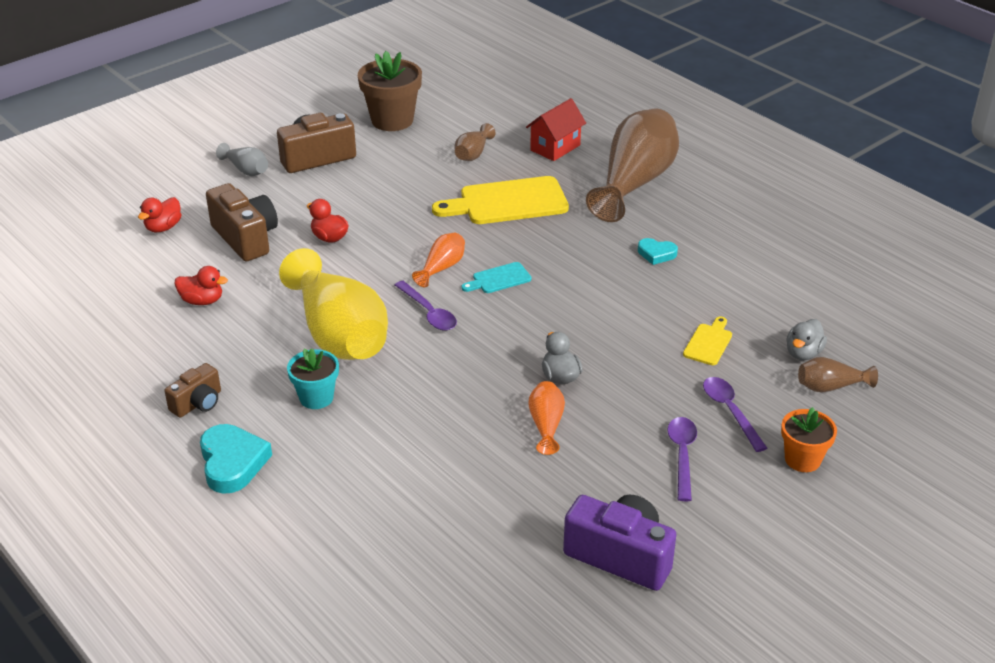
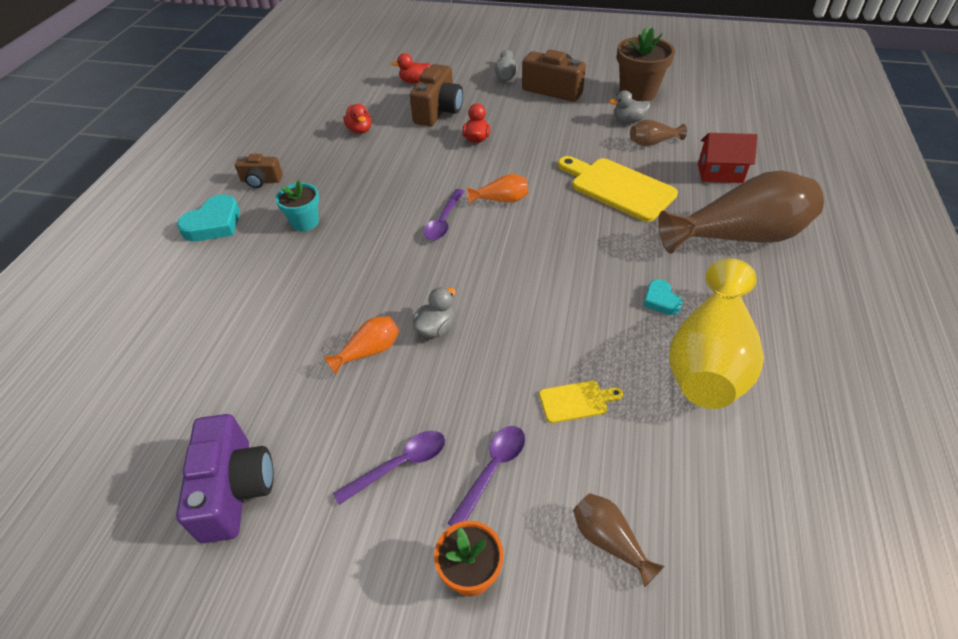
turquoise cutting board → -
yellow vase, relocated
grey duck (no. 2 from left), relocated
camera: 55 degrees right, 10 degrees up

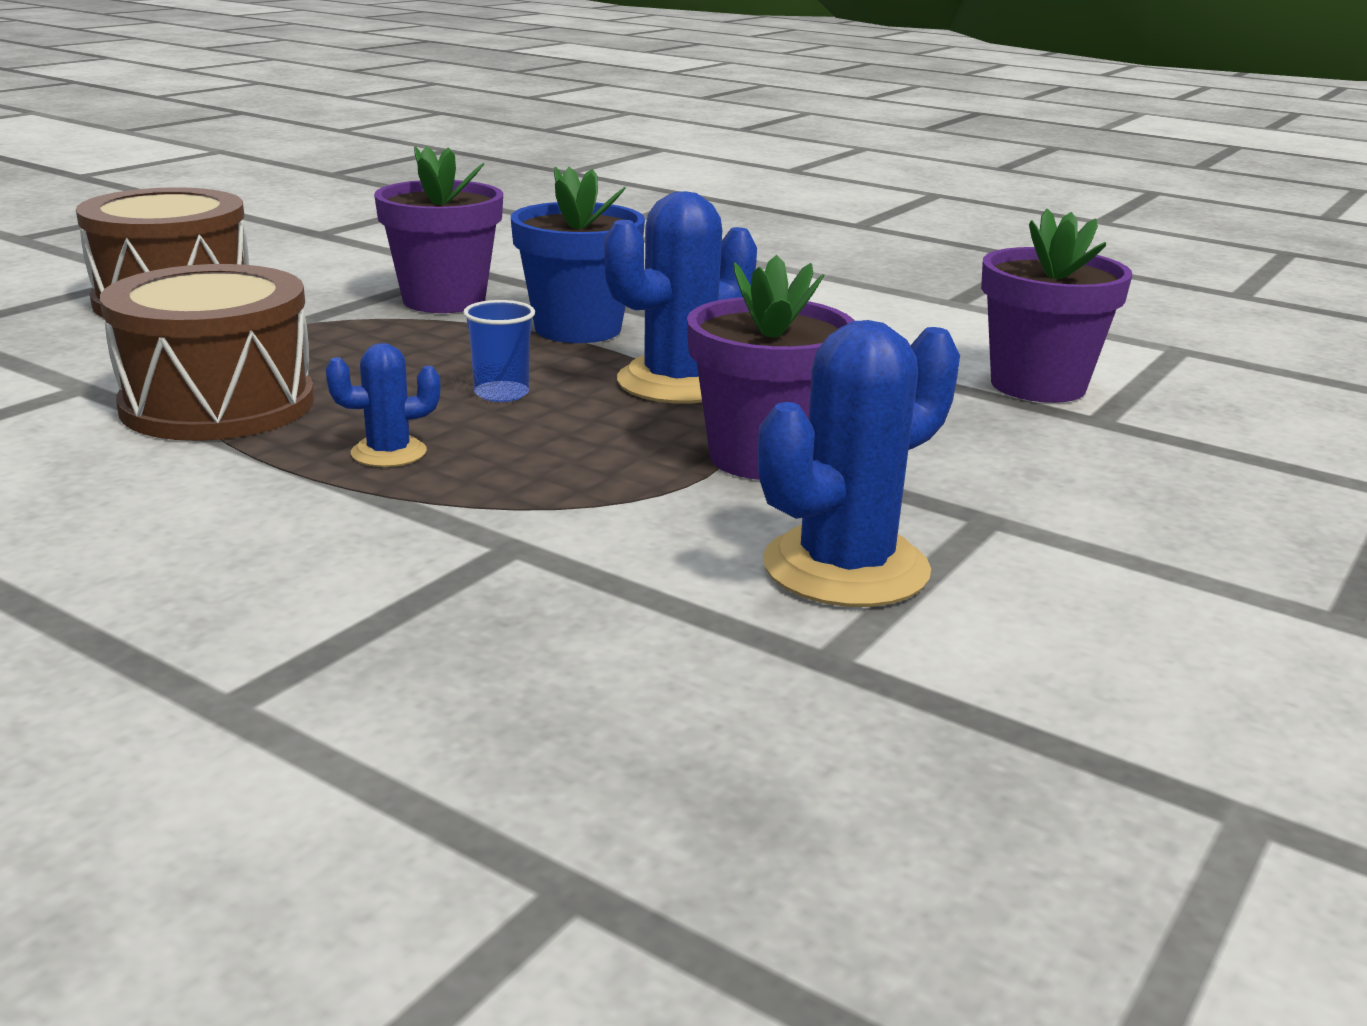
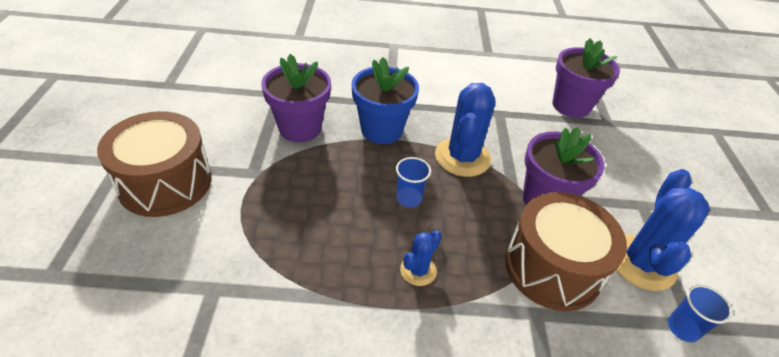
- → blue cup (no. 2 from left)
brown drum (no. 2 from left), relocated
camera: 35 degrees left, 20 degrees up

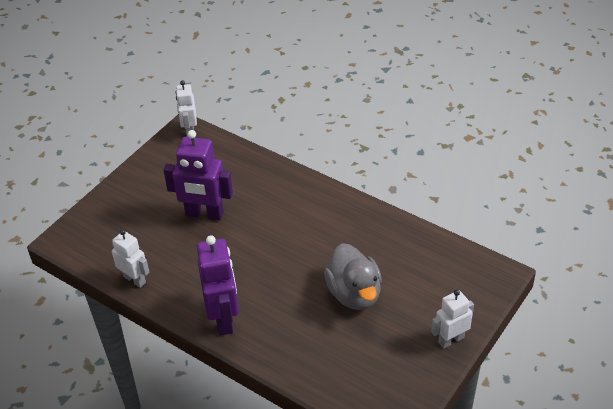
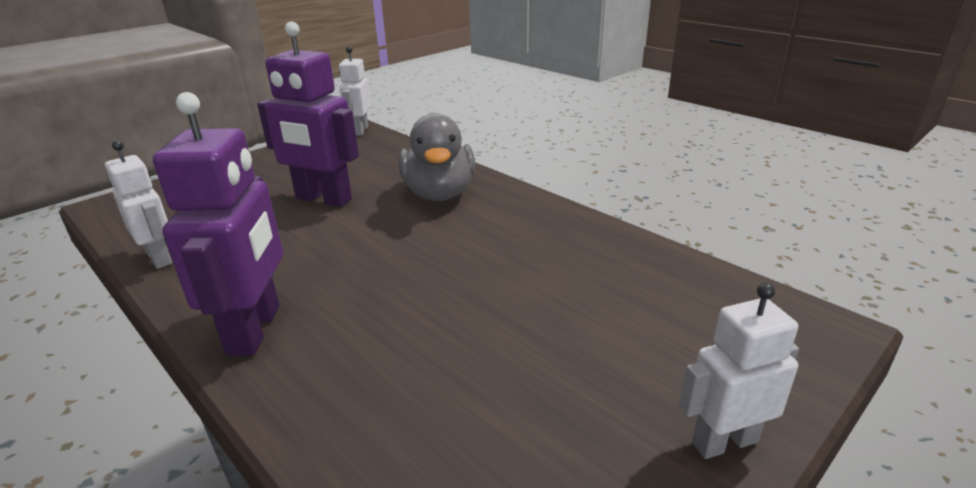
grey duck, relocated
camera: 10 degrees right, 15 degrees down

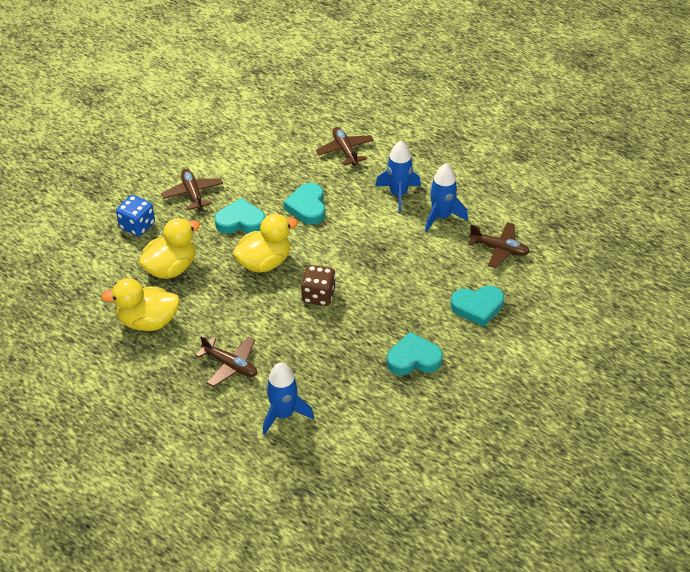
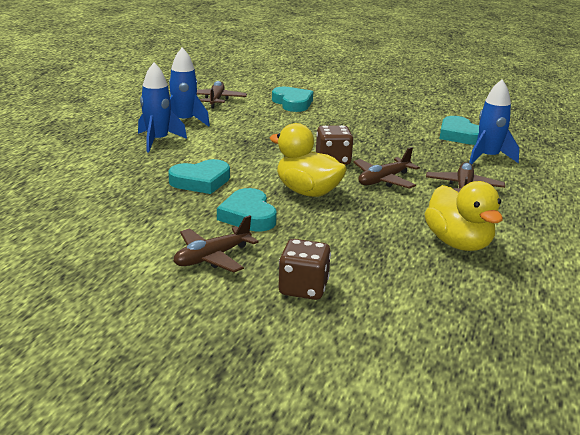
yellow duck (no. 2 from left) → -
brown plane (no. 3 from left), relocated
turquoise heart (no. 3 from left in the first image) → turquoise heart (no. 4 from left), relocated
blue dice → brown dice (no. 1 from left)
camera: 110 degrees left, 20 degrees down

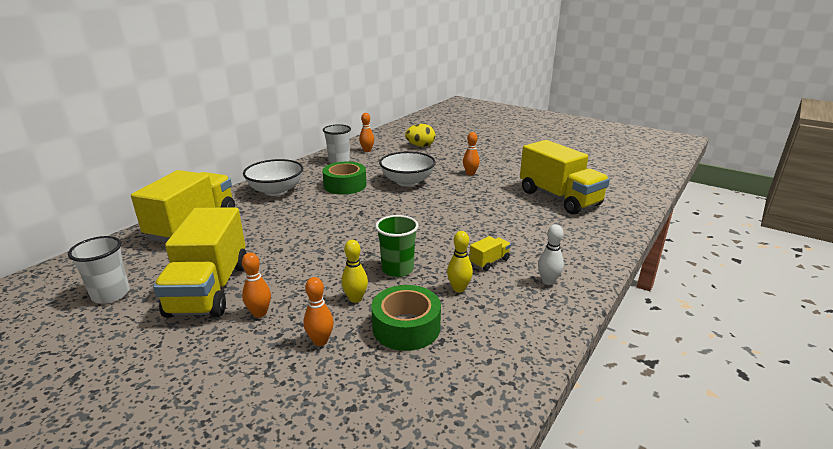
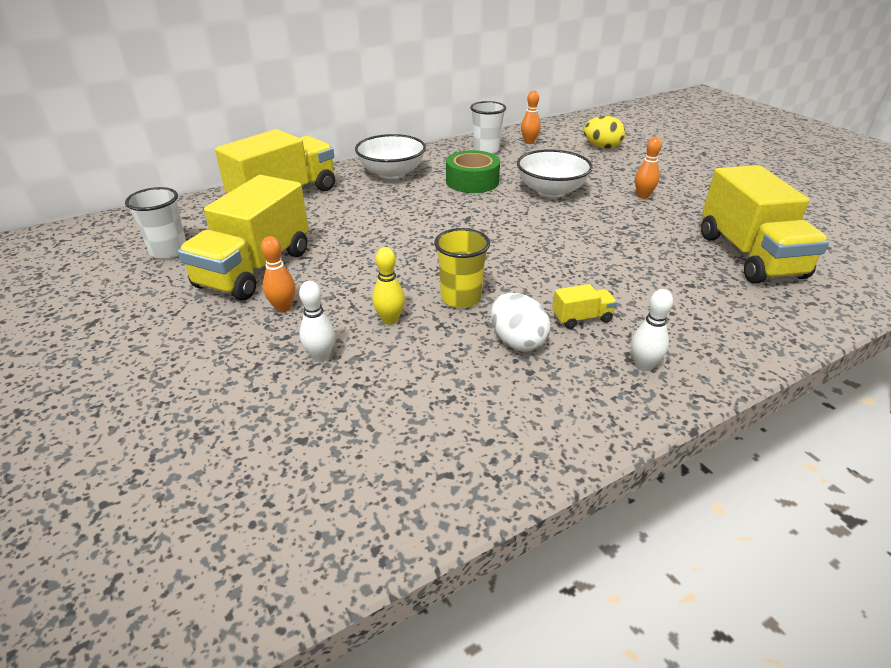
green tape (no. 2 from left) → -
yellow bowling pin (no. 2 from left) → white egg
orange bowling pin (no. 2 from left) → white bowling pin (no. 1 from left)
green cup → yellow cup
camera: 25 degrees right, 10 degrees up

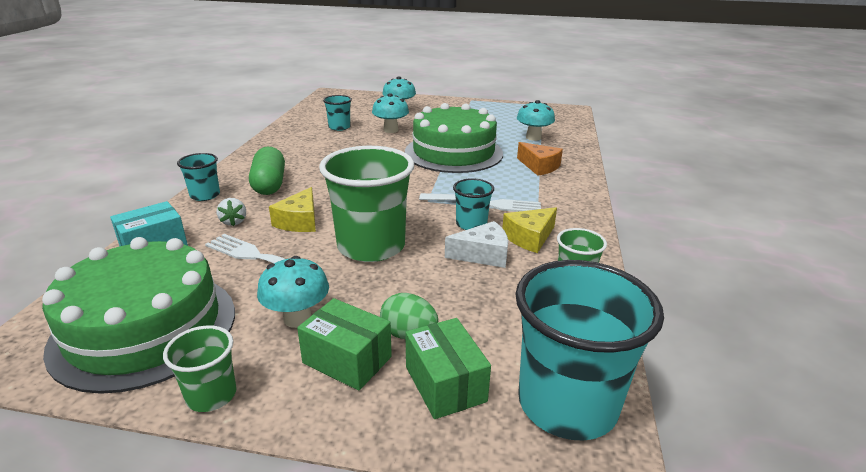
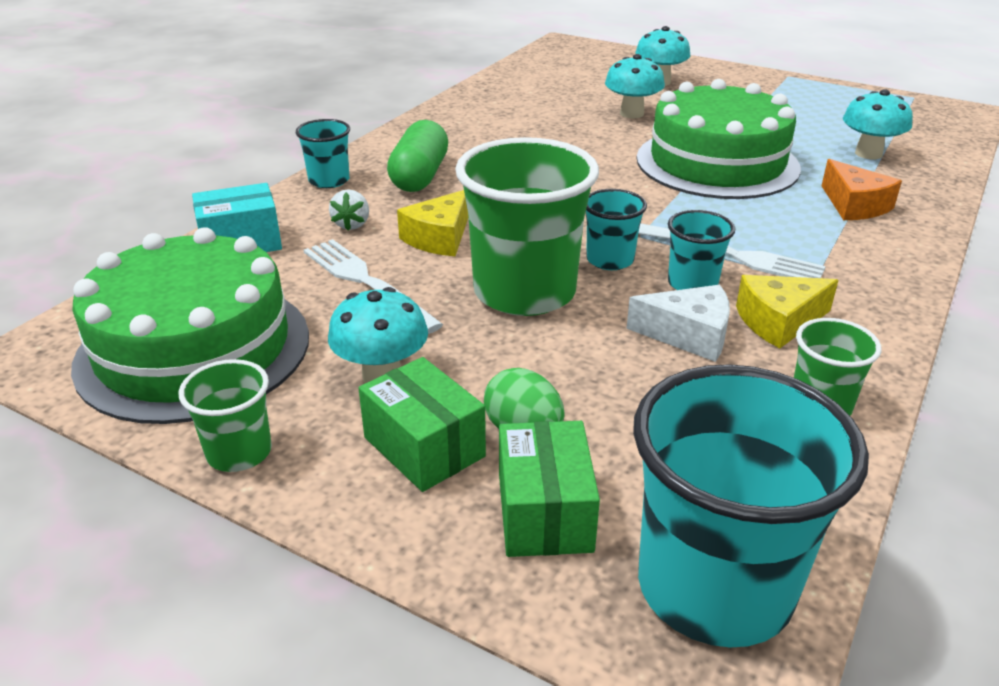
turquoise cup (no. 2 from left), relocated
camera: 20 degrees right, 5 degrees up

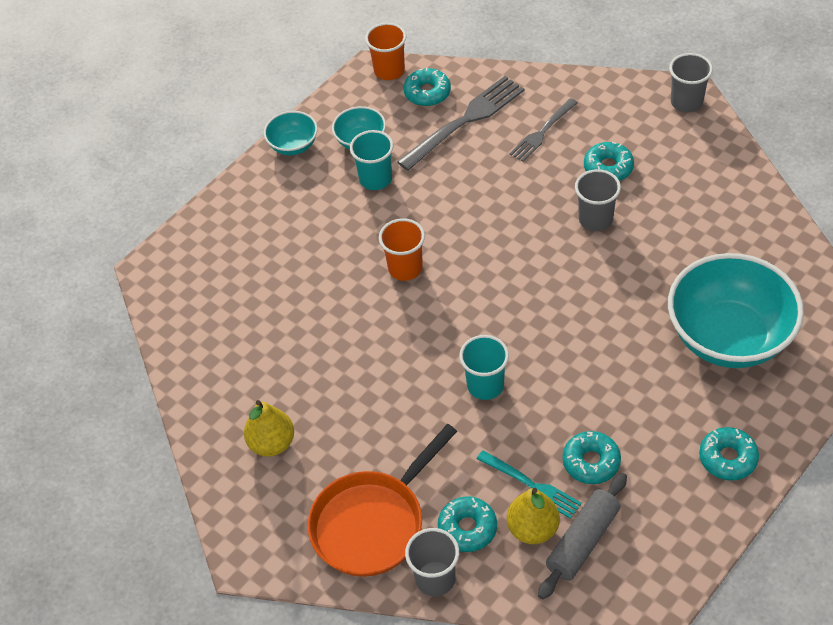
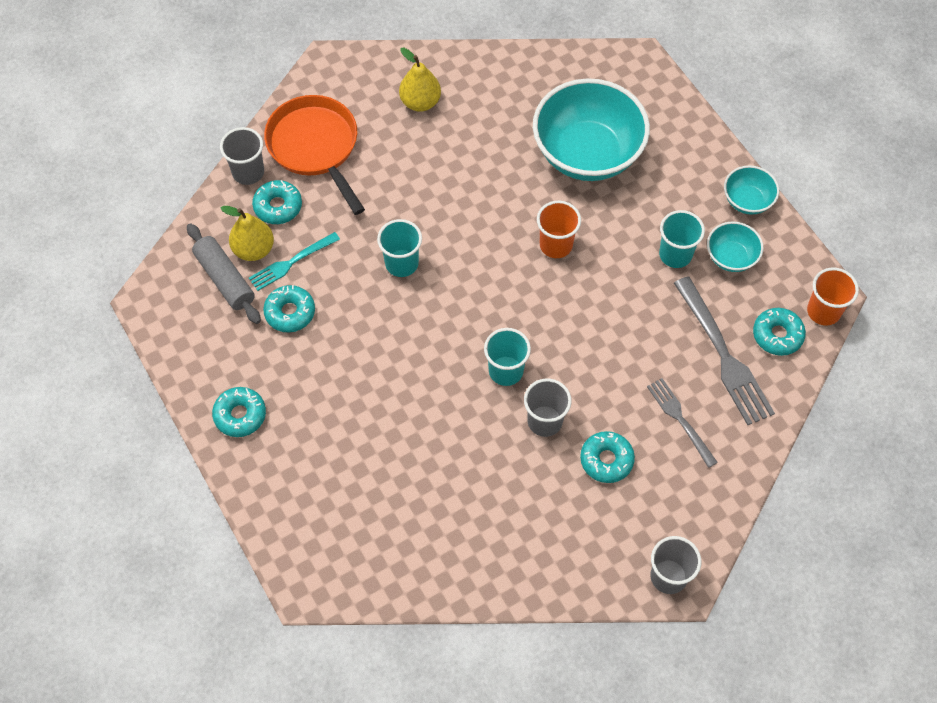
- → turquoise cup (no. 2 from left)
turquoise bowl (no. 3 from left in the first image) → turquoise bowl (no. 1 from left), relocated
camera: 105 degrees right, 10 degrees up

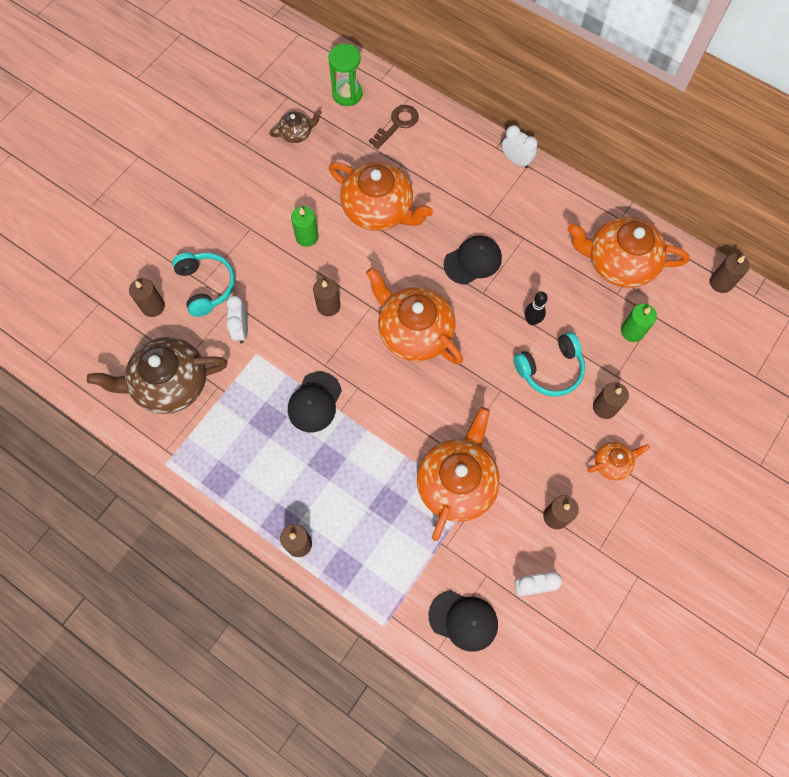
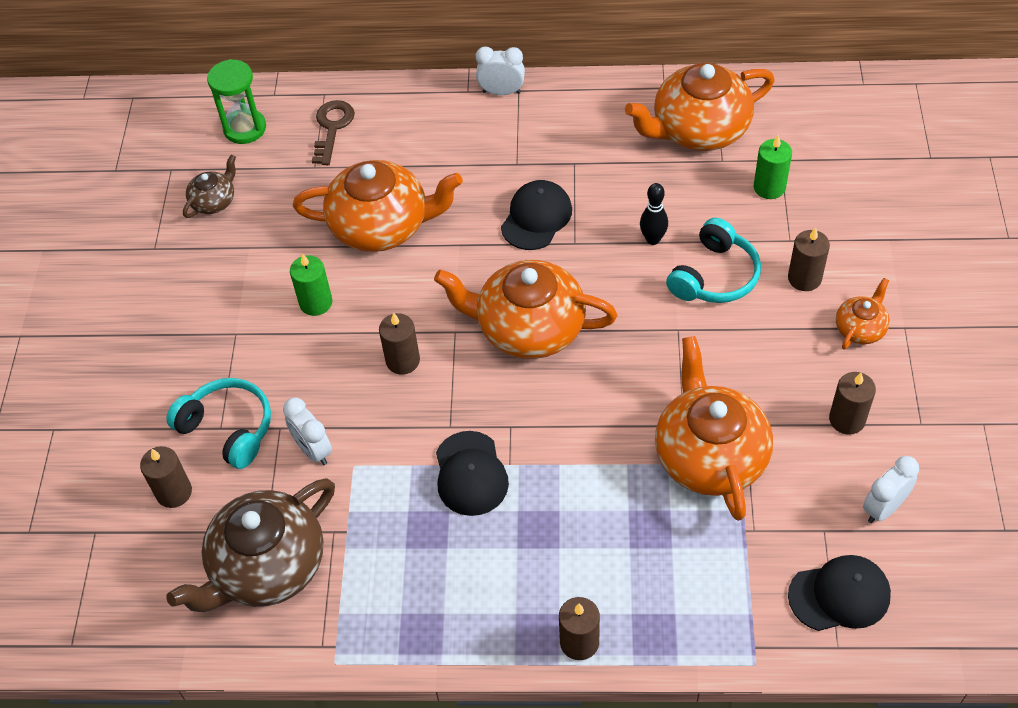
brown candle (no. 6 from left) → -
camera: 30 degrees left, 15 degrees down

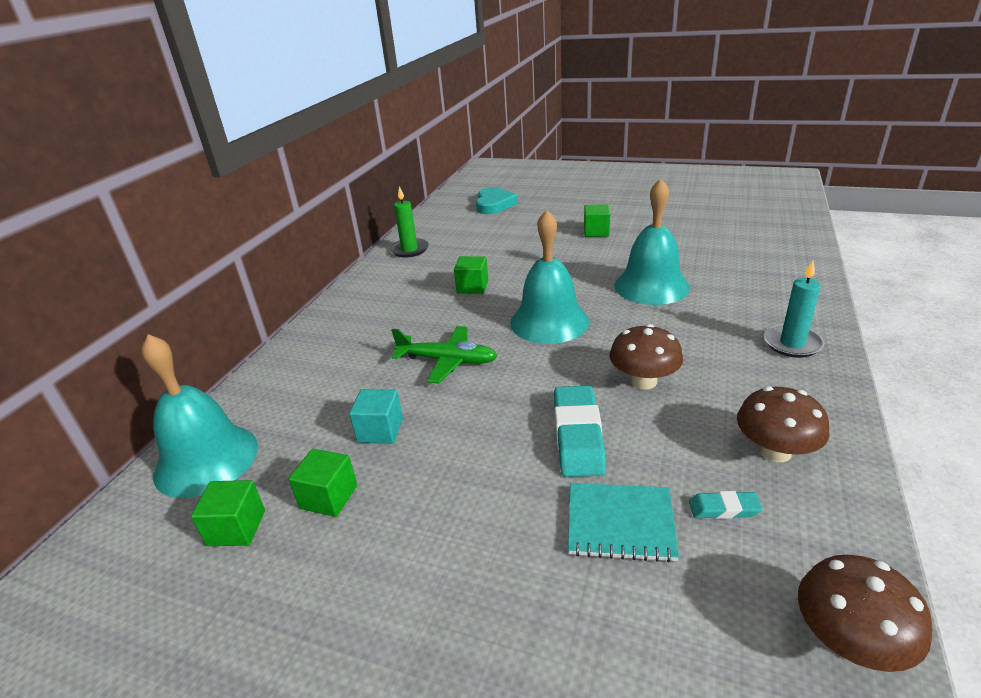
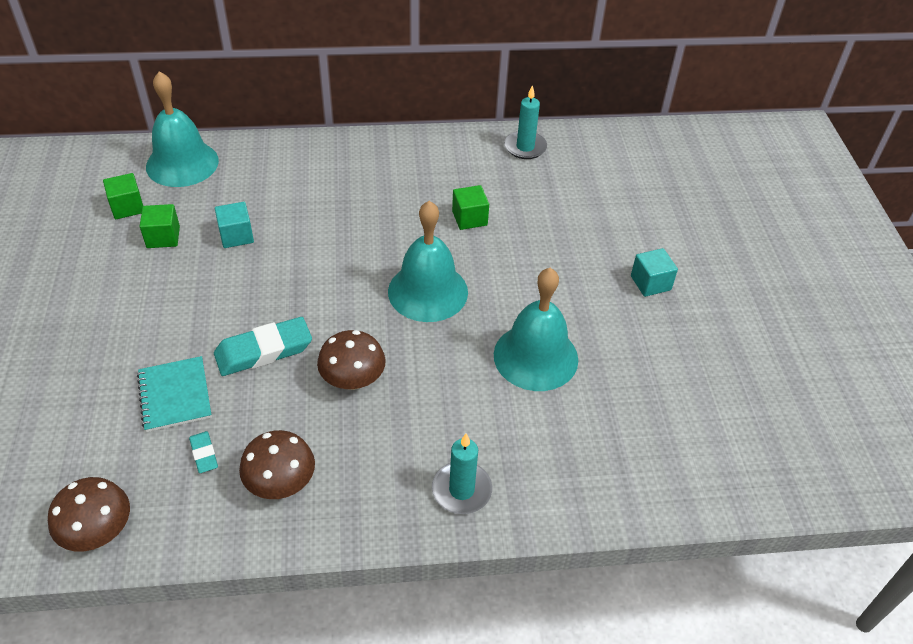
green plane → -
turquoise heart → -
green candle → turquoise candle (no. 2 from left)
green cube (no. 4 from left) → turquoise cube (no. 2 from left)
camera: 60 degrees right, 15 degrees up

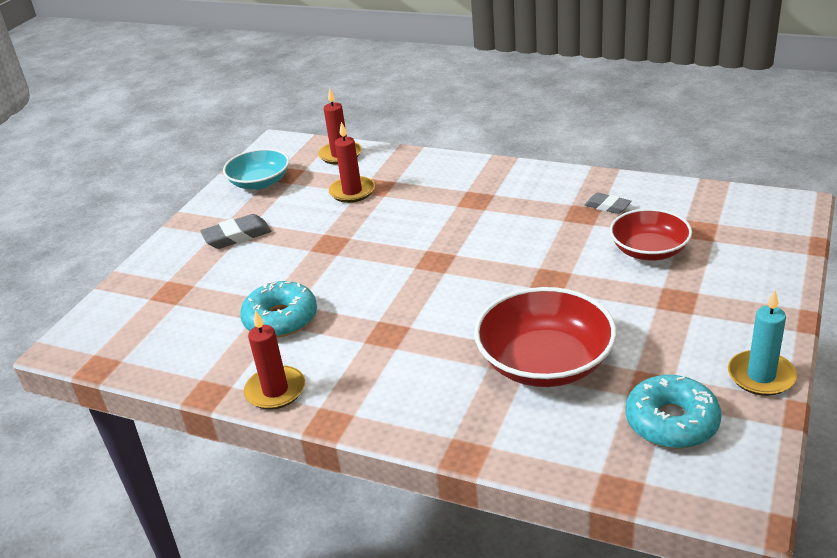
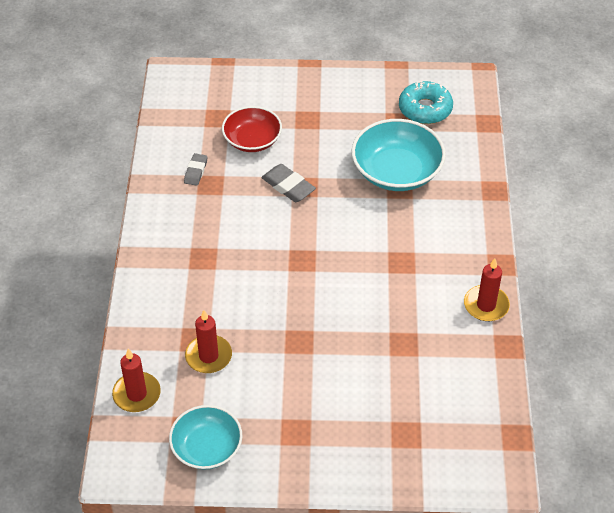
turquoise donut (no. 1 from left) → -
turquoise candle → -
grey eraser (no. 1 from left in the first image) → grey eraser (no. 2 from left), relocated
red bowl (no. 1 from left) → turquoise bowl (no. 2 from left)
camera: 115 degrees left, 15 degrees up

